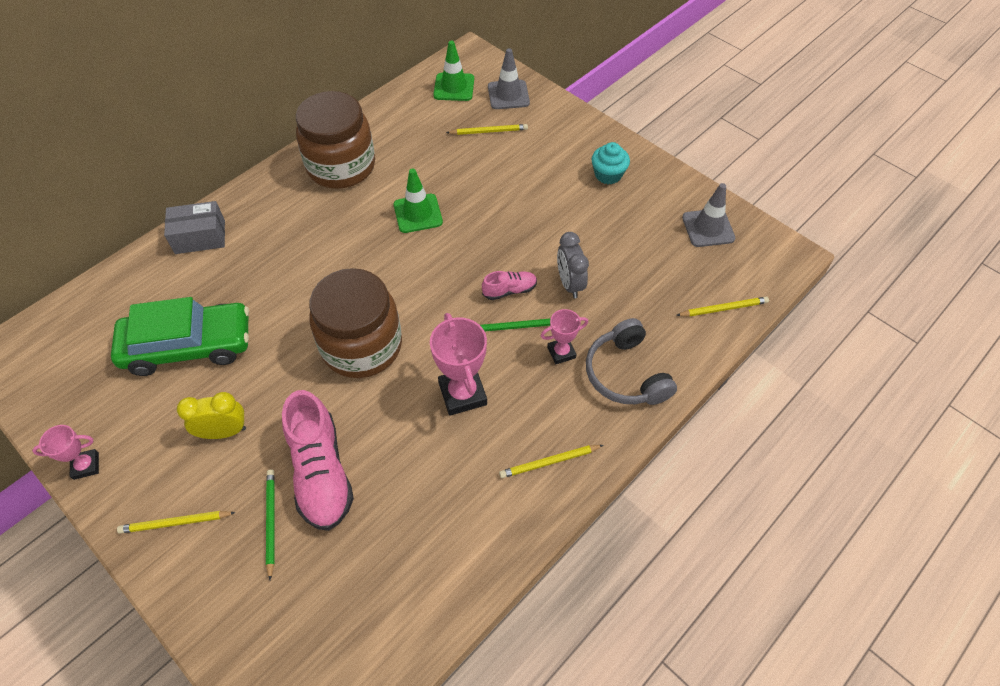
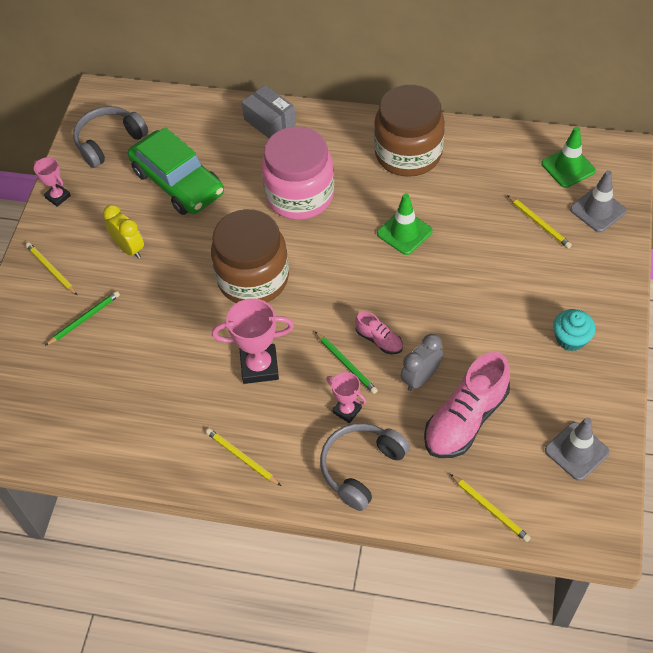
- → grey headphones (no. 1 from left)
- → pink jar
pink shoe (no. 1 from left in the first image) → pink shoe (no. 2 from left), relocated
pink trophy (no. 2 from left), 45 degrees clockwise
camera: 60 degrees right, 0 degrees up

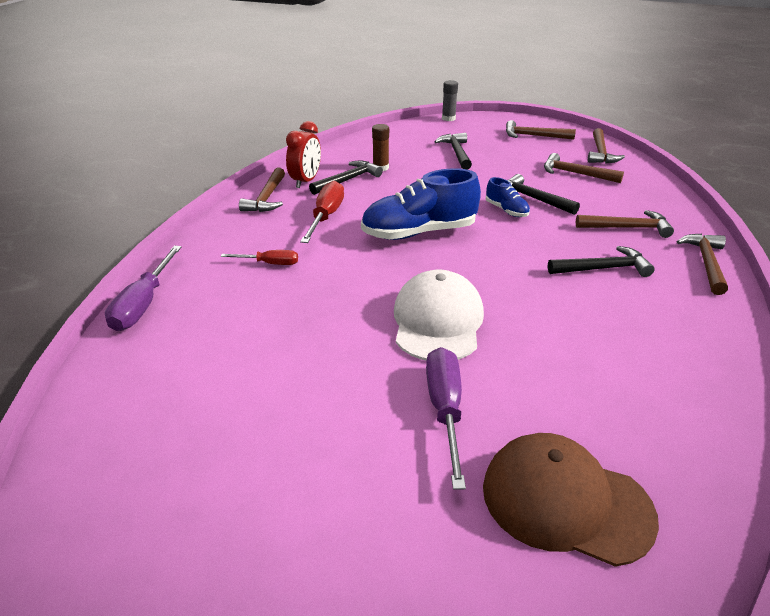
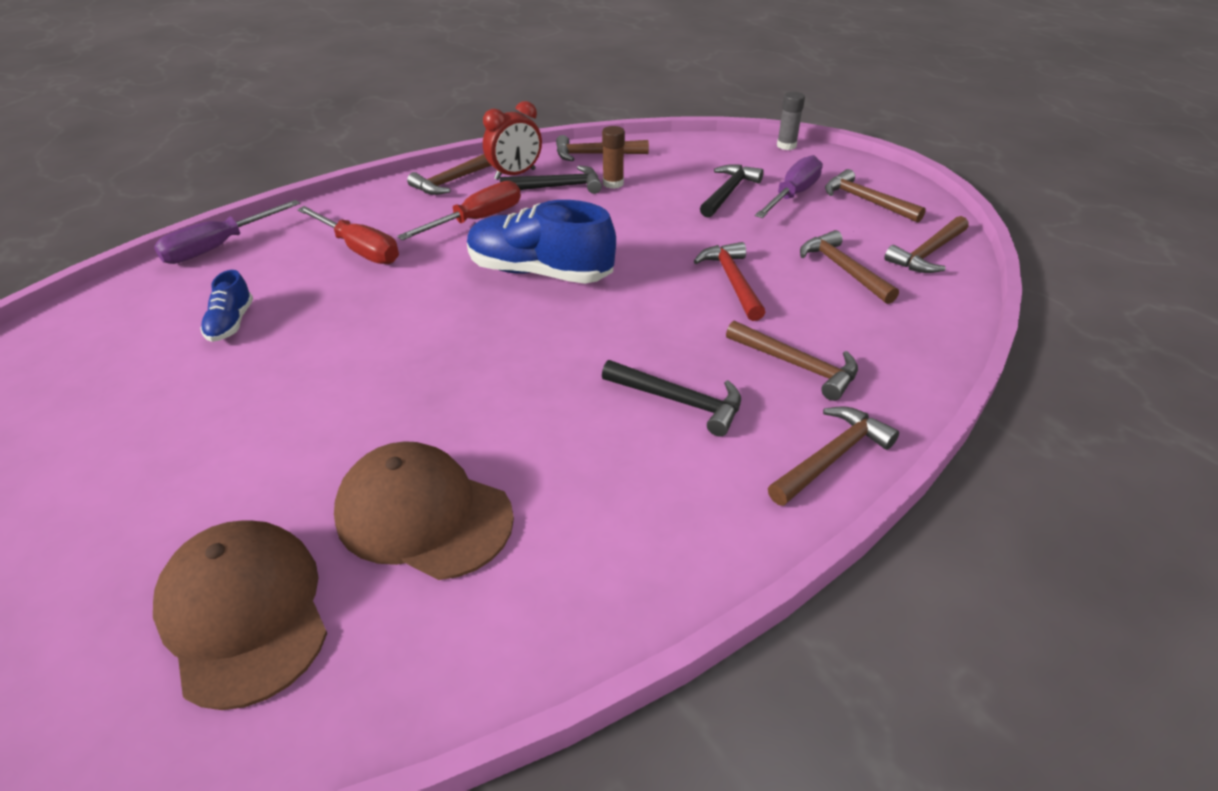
white cap → -
- → brown cap (no. 2 from left)
- → brown hammer (no. 2 from left)
purple screwdriver (no. 2 from left), relocated
blue shoe (no. 2 from left in the first image) → blue shoe (no. 1 from left), relocated
black hammer (no. 3 from left) → red hammer
red screwdriver (no. 1 from left), x1.66
camera: 35 degrees right, 5 degrees up

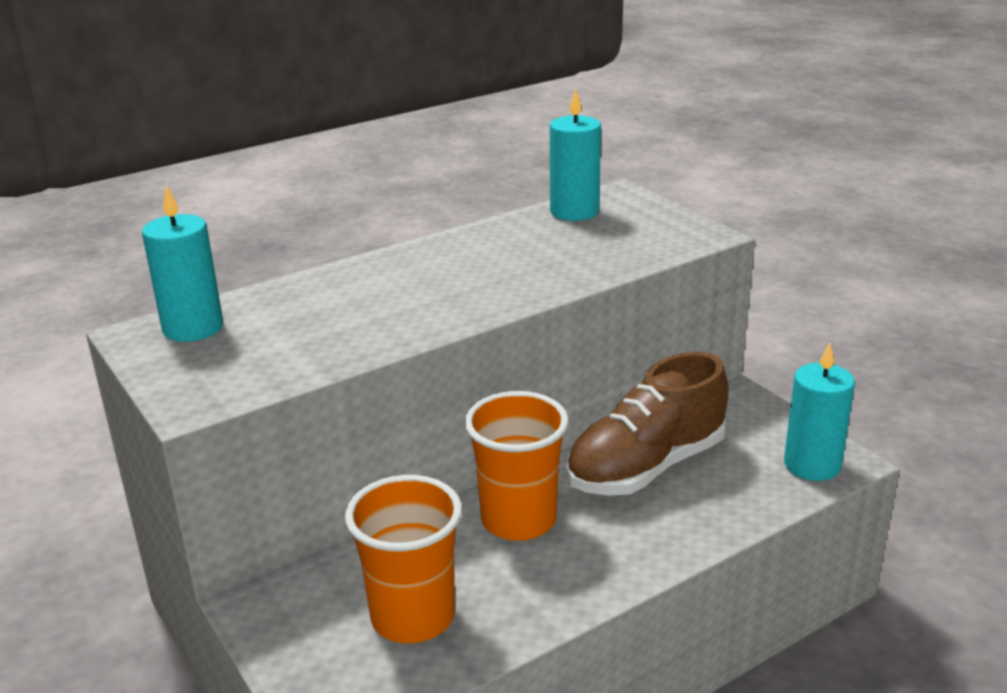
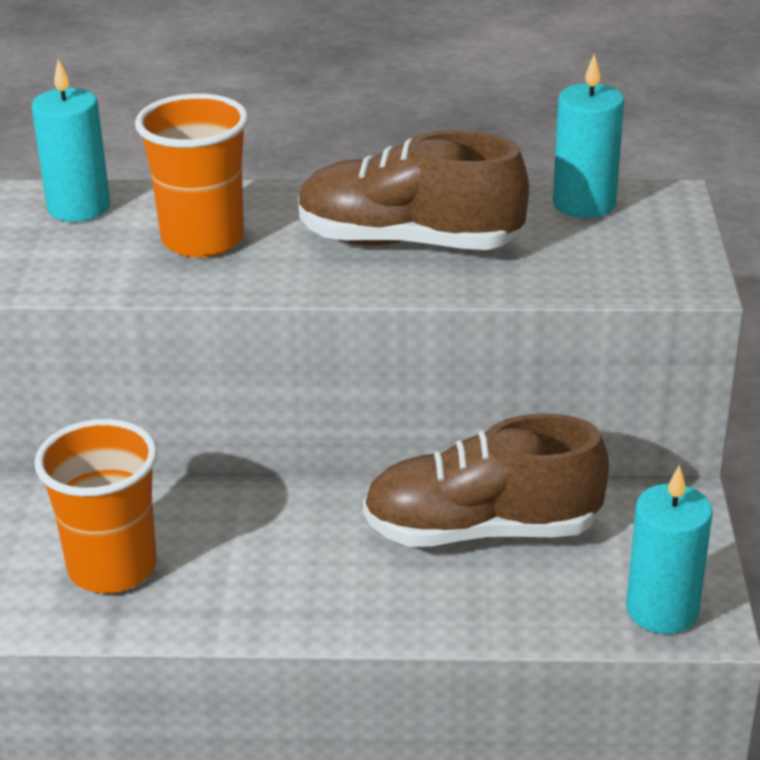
- → brown shoe (no. 1 from left)
orange cup (no. 2 from left), relocated
camera: 35 degrees right, 5 degrees up

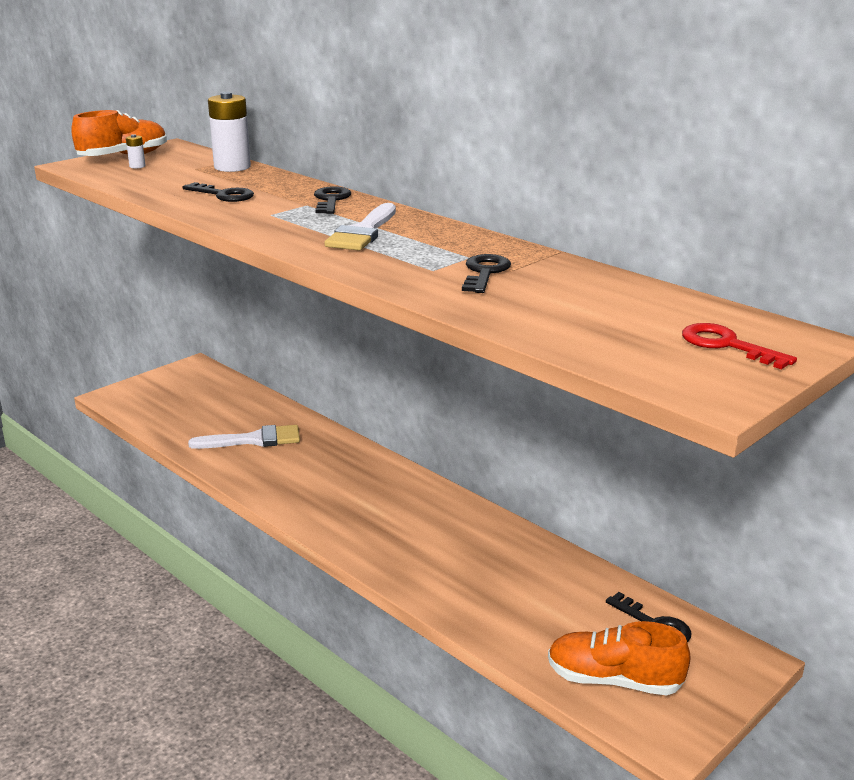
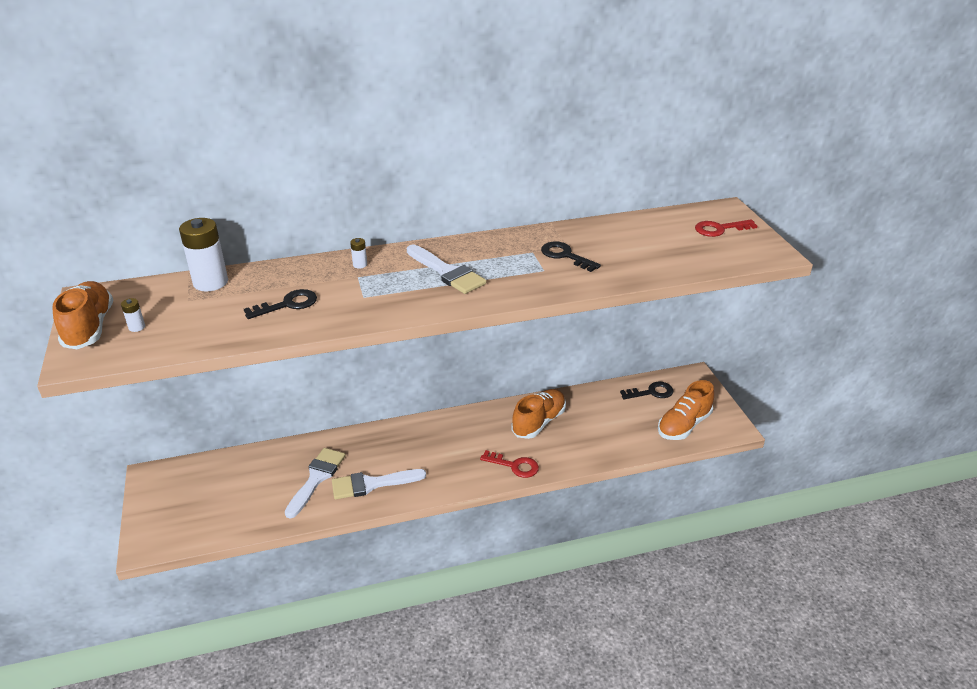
- → white brush (no. 2 from left)
- → red key (no. 1 from left)
- → orange shoe (no. 2 from left)
black key (no. 2 from left) → white battery (no. 3 from left)
camera: 60 degrees left, 10 degrees up

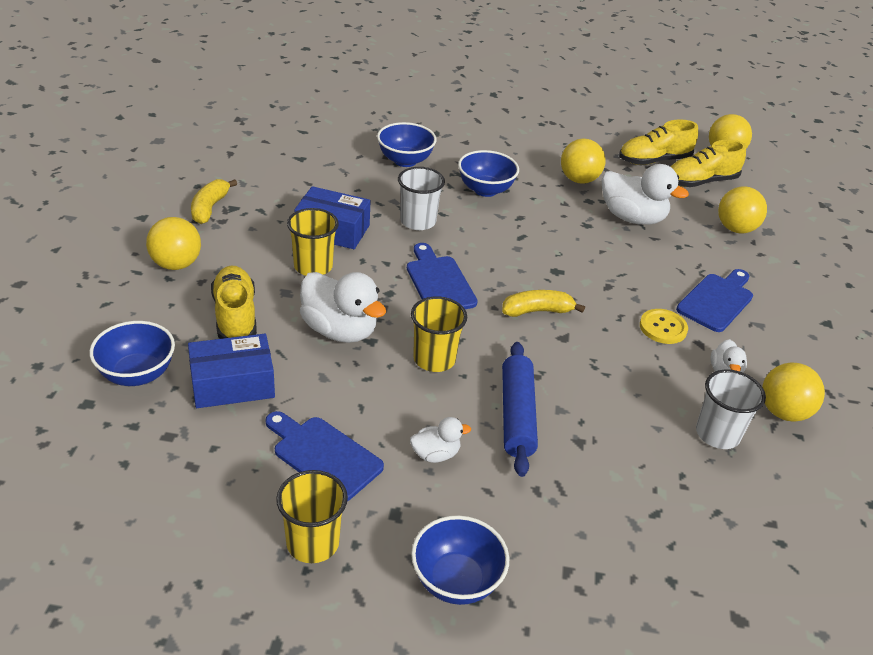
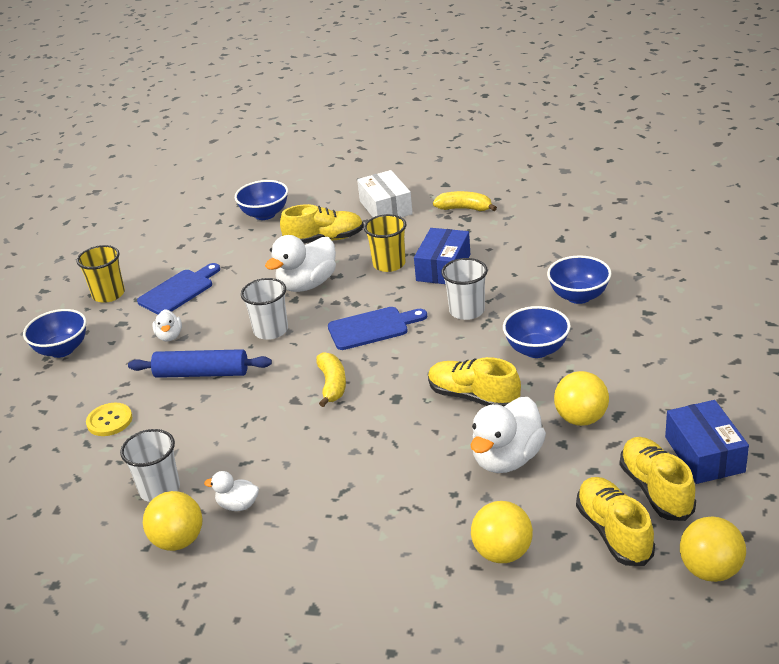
blue cutting board (no. 3 from left) → -
- → yellow shoe (no. 2 from left)
blue box (no. 1 from left in the first image) → blue box (no. 2 from left), relocated
yellow button, relocated
yellow ball (no. 1 from left) → white box
yellow cup (no. 3 from left) → white cup (no. 2 from left)
camera: 100 degrees right, 5 degrees down

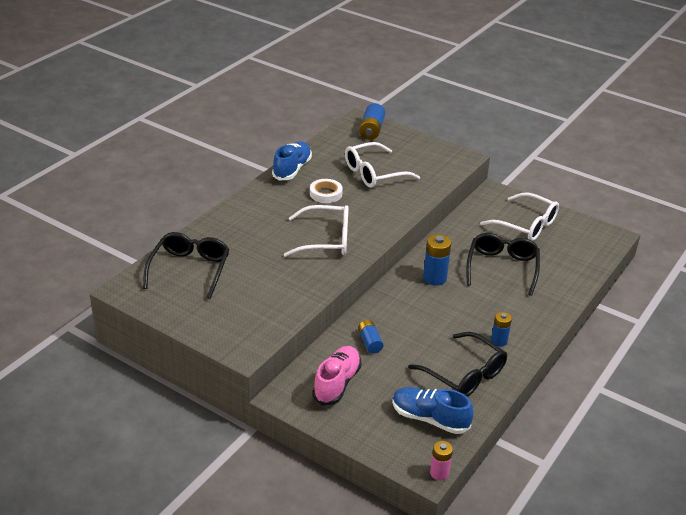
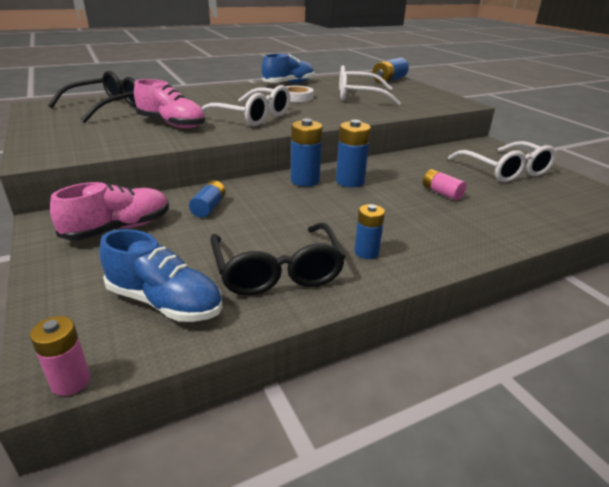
- → pink shoe (no. 2 from left)
- → blue battery (no. 2 from left)
black glasses (no. 3 from left) → pink battery (no. 2 from left)
blue shoe (no. 2 from left in the first image) → blue shoe (no. 1 from left), 150 degrees clockwise
camera: 30 degrees right, 5 degrees down

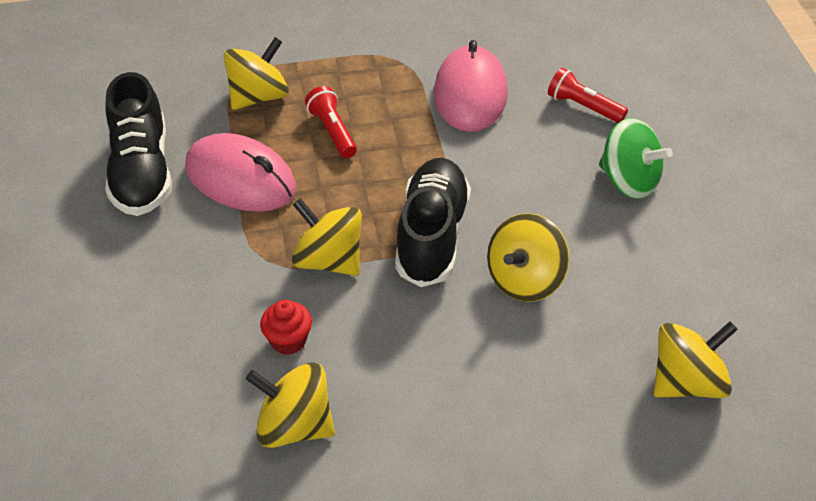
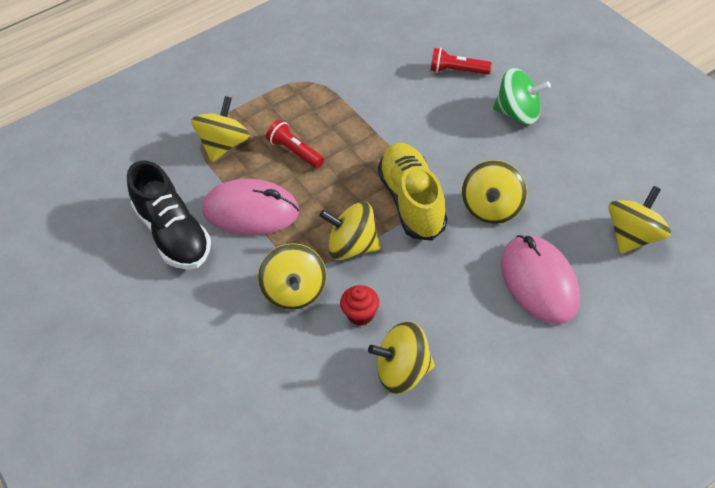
- → yellow spinning top (no. 2 from left)
pink mouse (no. 2 from left), relocated
black shoe (no. 2 from left) → yellow shoe
camera: 20 degrees left, 5 degrees up

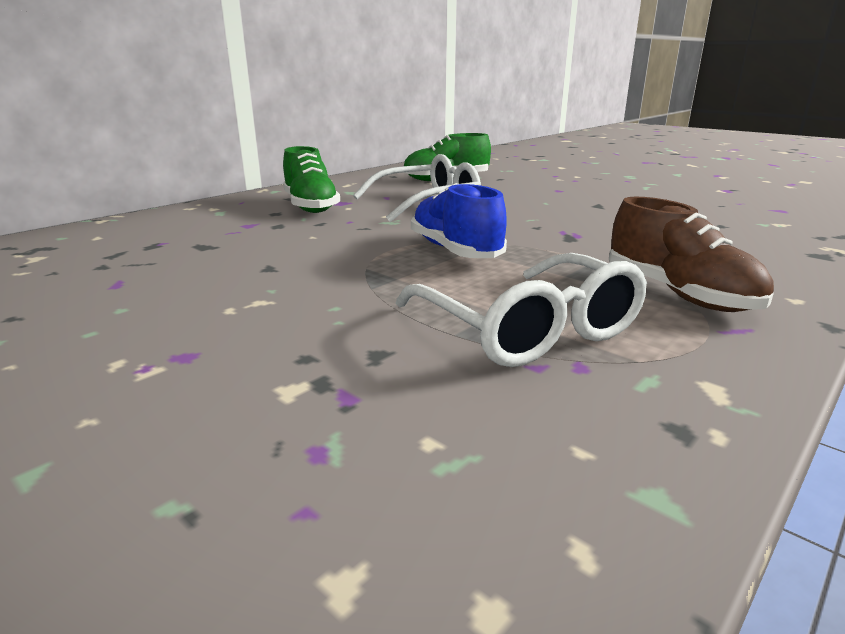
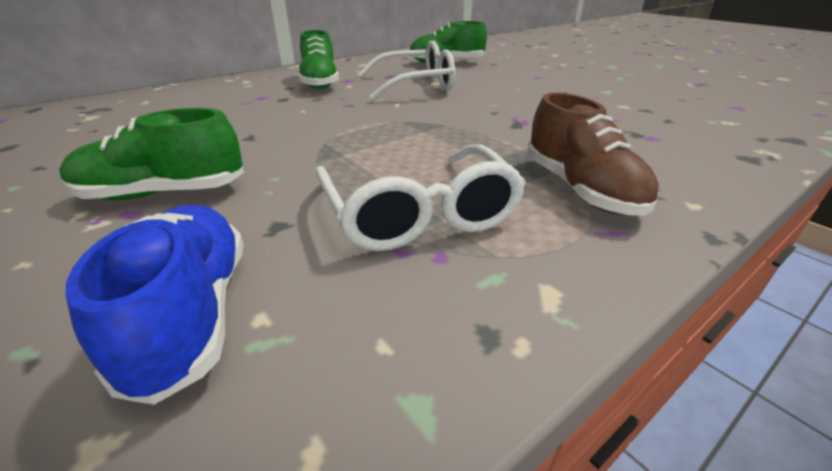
- → green shoe (no. 1 from left)
blue shoe, relocated
camera: 10 degrees right, 10 degrees up

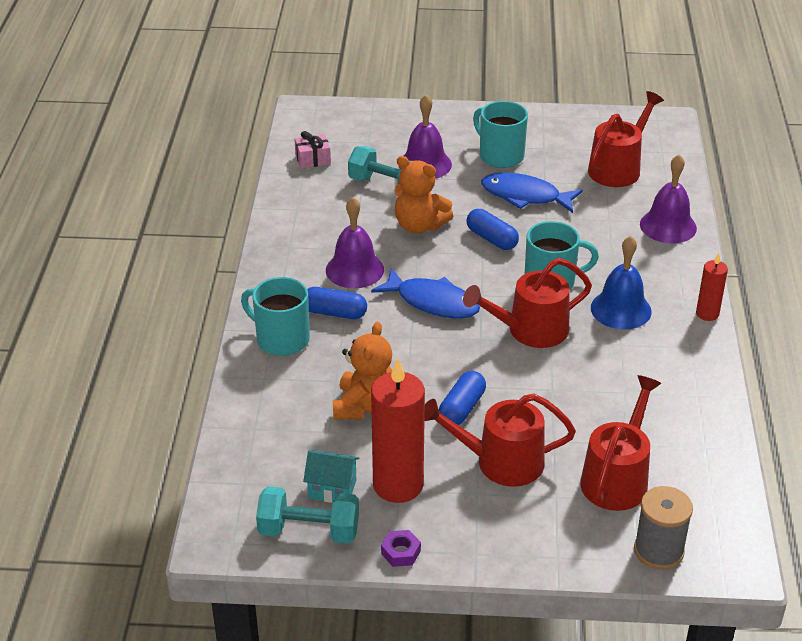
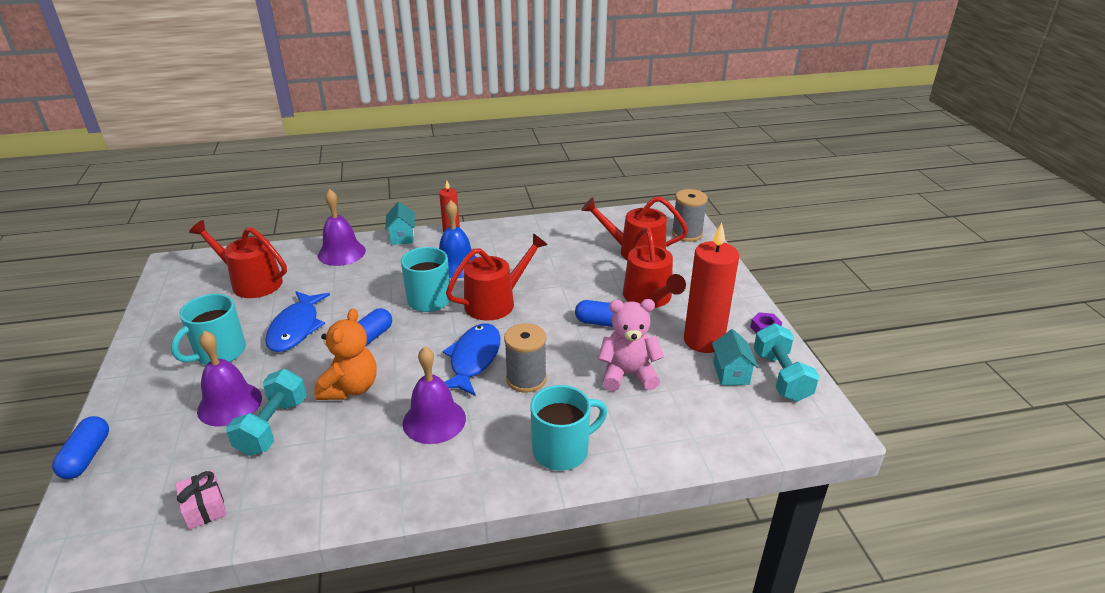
- → turquoise house (no. 1 from left)
- → grey spool (no. 1 from left)
blue capsule (no. 1 from left), relocated
orange teddy bear (no. 1 from left) → pink teddy bear
turquoise mug (no. 1 from left in the first image) → turquoise mug (no. 3 from left), 135 degrees counterclockwise
red watering can (no. 2 from left), 90 degrees counterclockwise
camera: 105 degrees left, 5 degrees down

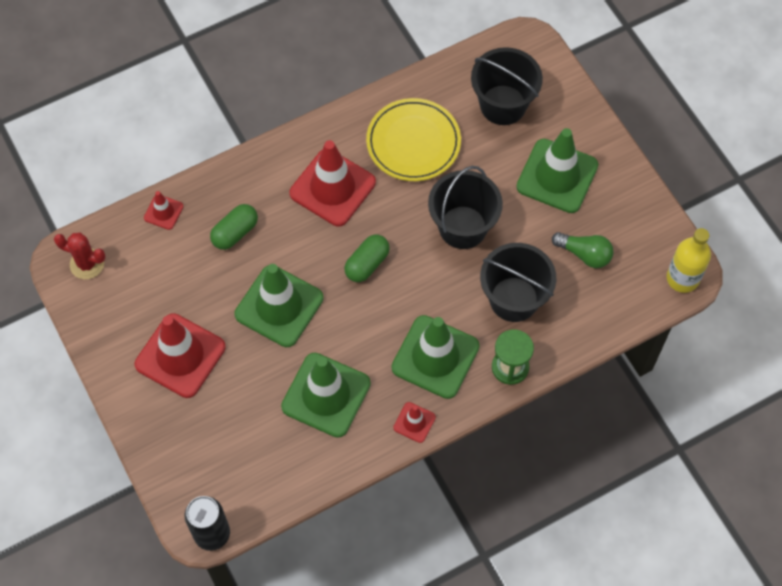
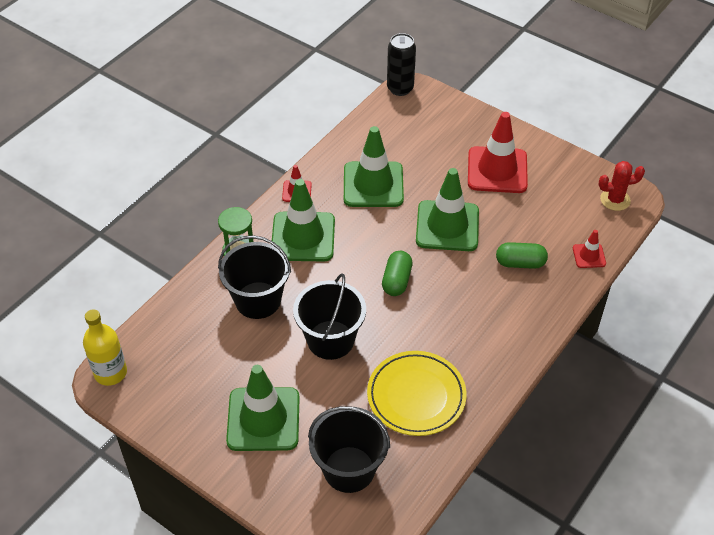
red traffic cone (no. 3 from left) → -
green light bulb → -
green capsule (no. 1 from left in the first image) → green capsule (no. 2 from left), 75 degrees clockwise
camera: 155 degrees right, 15 degrees down

